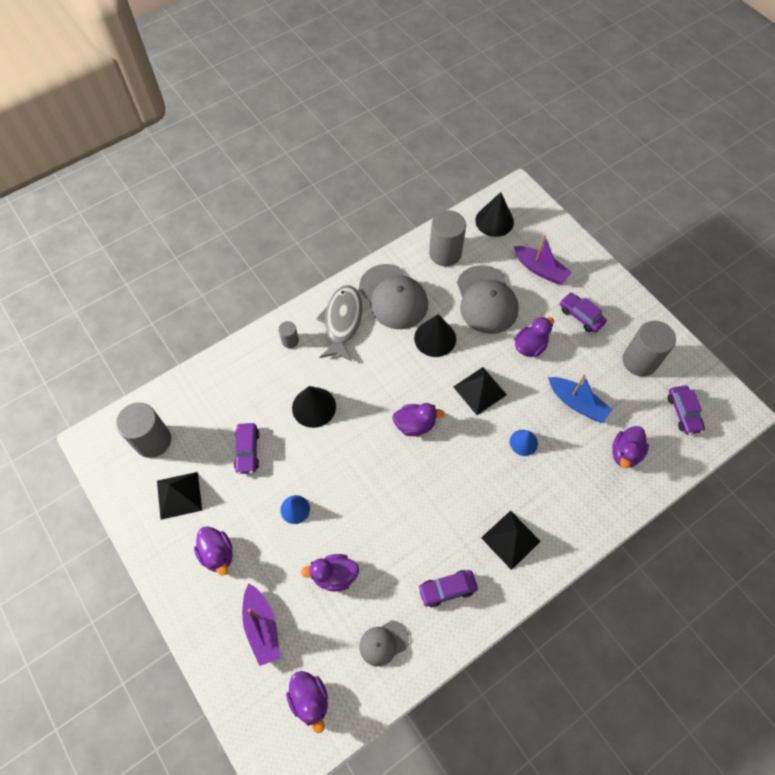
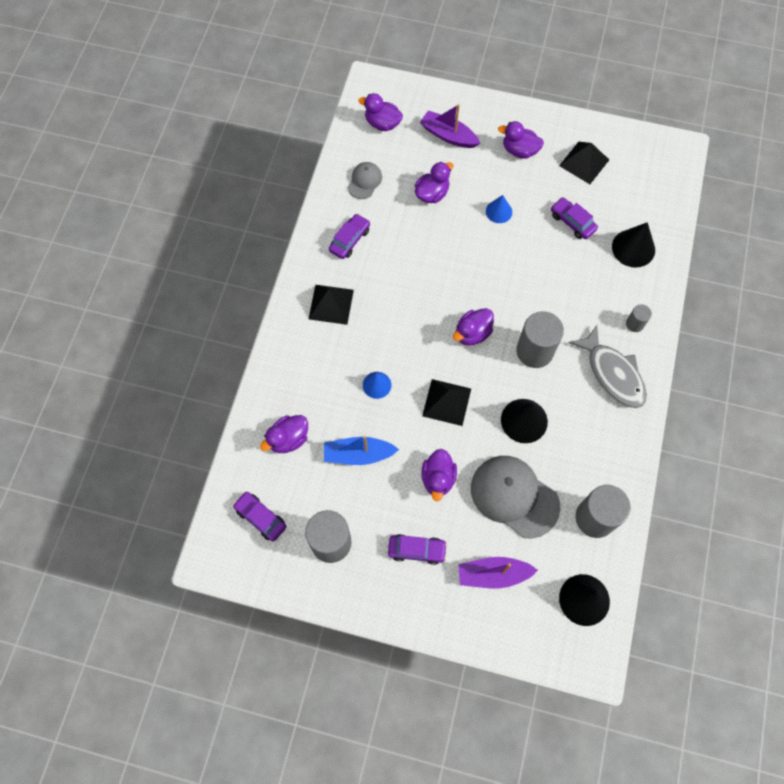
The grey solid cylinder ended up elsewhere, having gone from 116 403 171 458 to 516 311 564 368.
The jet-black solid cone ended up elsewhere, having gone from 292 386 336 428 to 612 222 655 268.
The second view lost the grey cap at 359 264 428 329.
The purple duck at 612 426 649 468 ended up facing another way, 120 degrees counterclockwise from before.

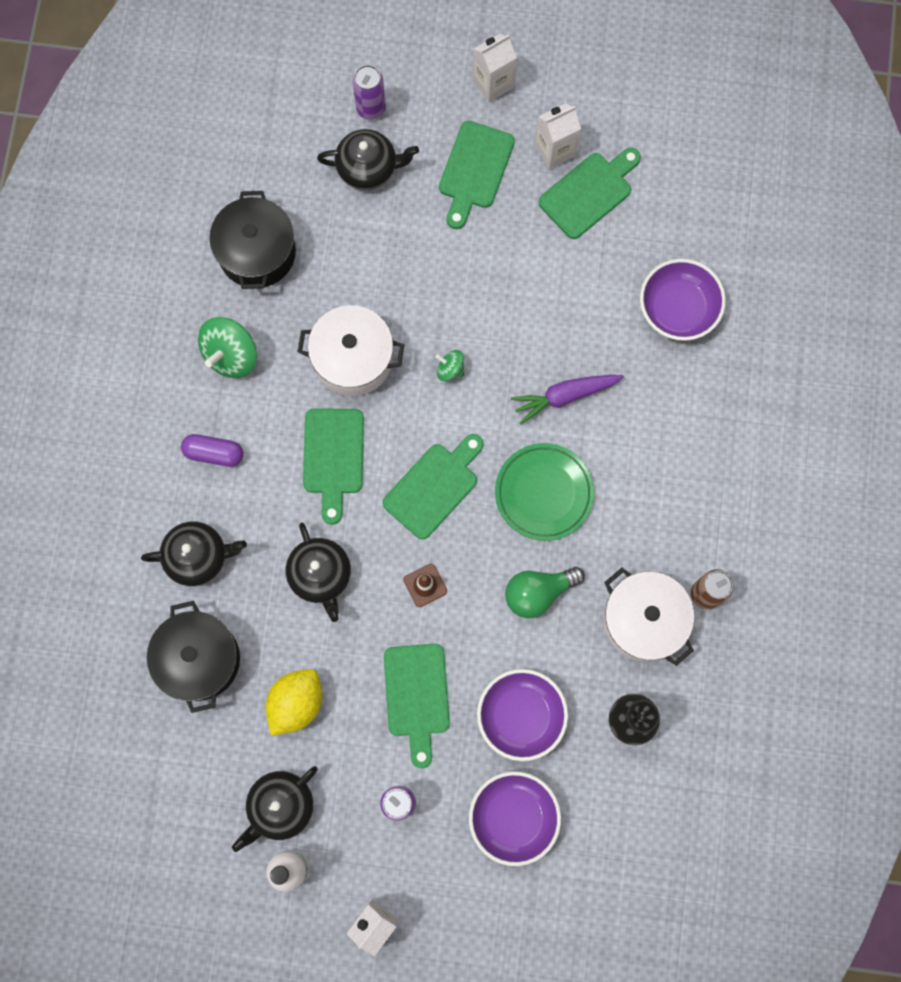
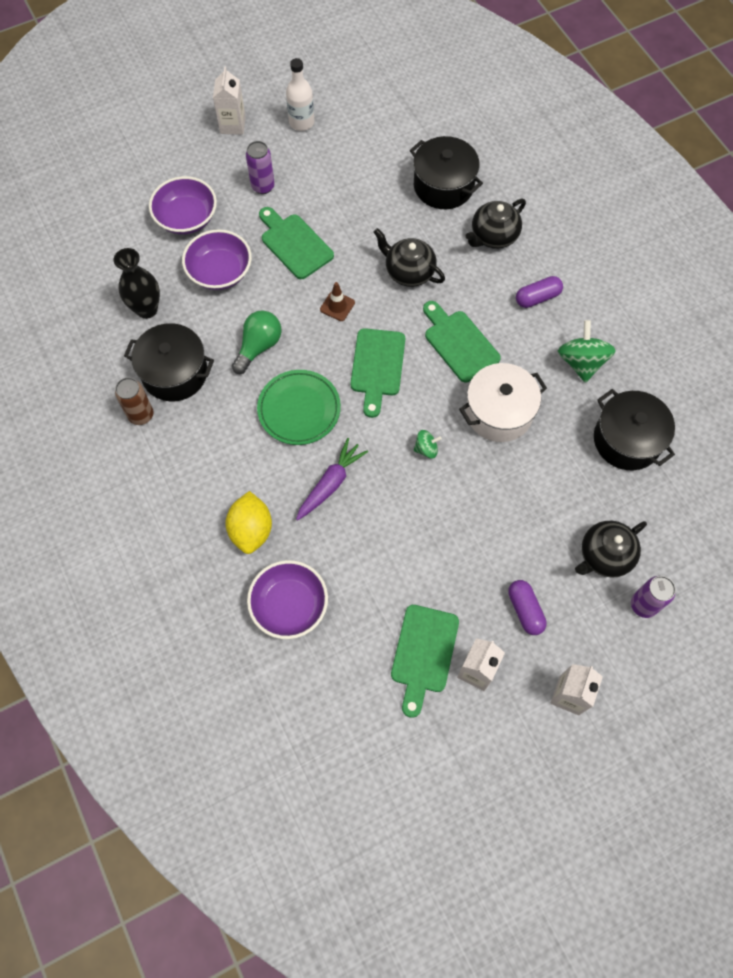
The second view lost the jet-black tea pot at 232 766 318 852.
The yellow citrus fruit ended up elsewhere, having gone from 265 669 322 736 to 225 491 272 554.
Where the leaf-green chopping board stood at 439 121 515 229, the purple capsule came to stand at 508 580 547 635.
What was the white cooking pot at 603 568 694 666 turned into the jet-black cooking pot at 124 323 214 402.

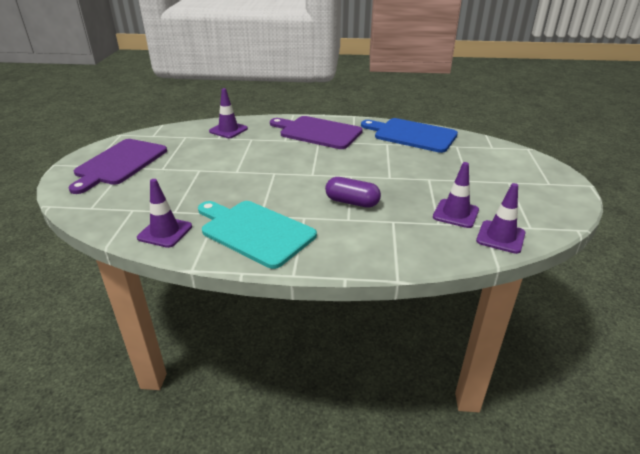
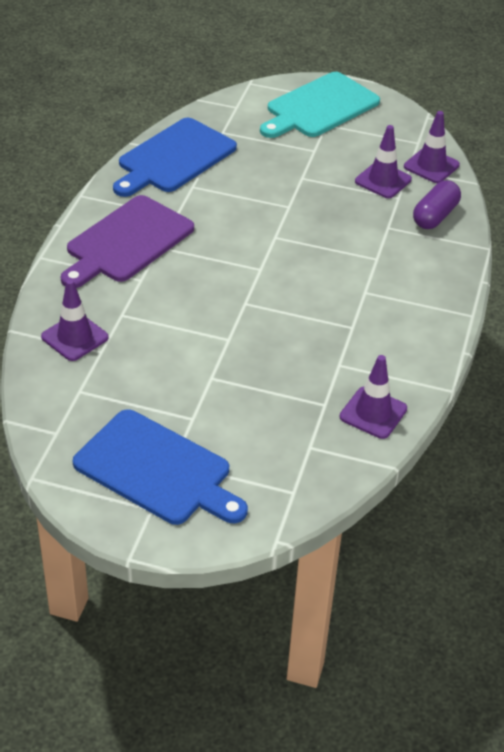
What was the purple chopping board at 68 139 167 194 turned into the cobalt chopping board at 73 409 248 525.
The teal chopping board ended up elsewhere, having gone from 198 201 317 269 to 260 72 380 138.
The purple capsule ended up elsewhere, having gone from 325 177 381 208 to 413 180 461 229.

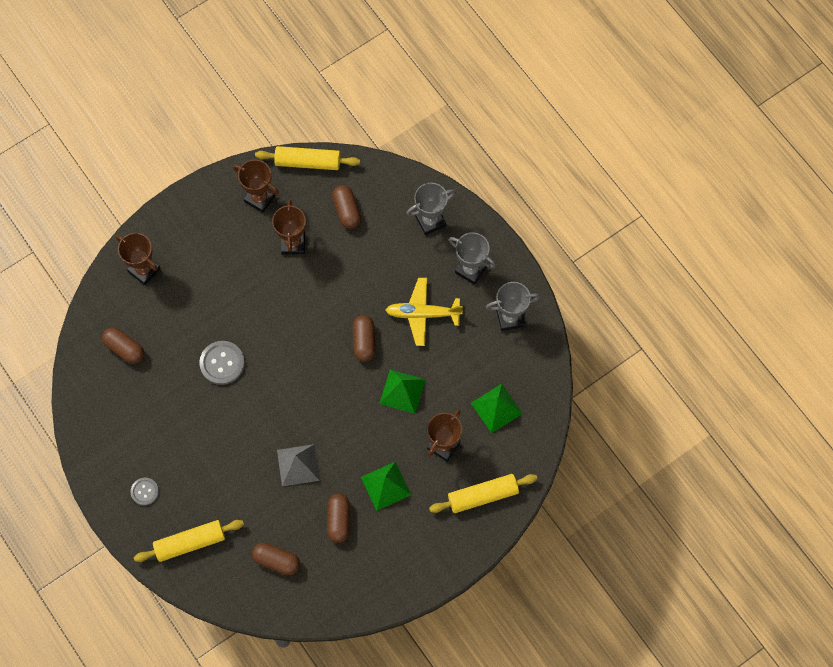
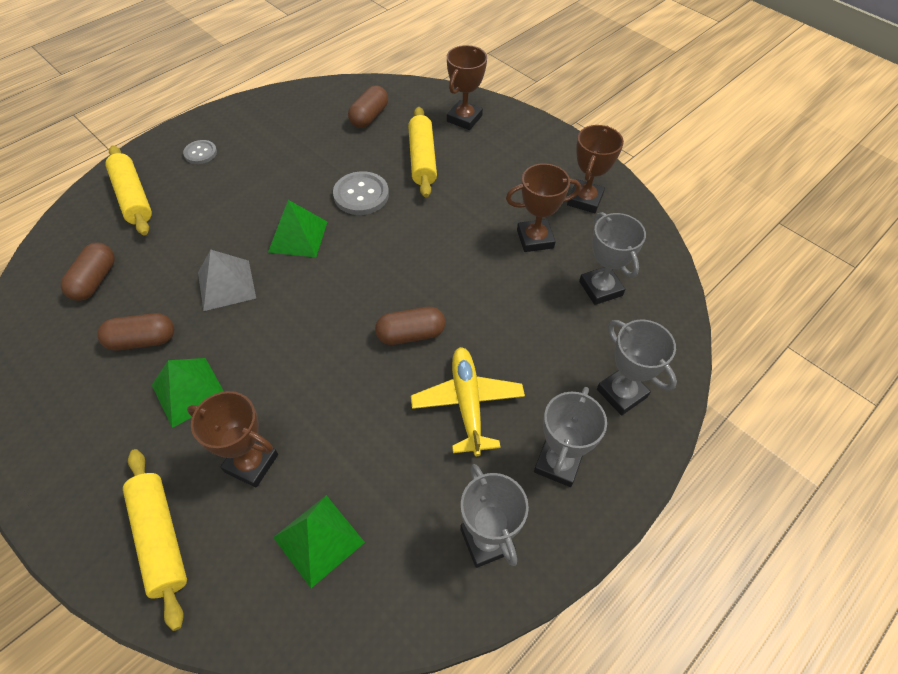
The yellow rolling pin ended up elsewhere, having gone from 255 146 360 170 to 408 107 437 198.
Where the brown capsule stood at 332 185 361 229, the grey prize cup came to stand at 579 212 646 305.
The leaf-green solid pyramid ended up elsewhere, having gone from 379 370 426 414 to 268 200 327 257.

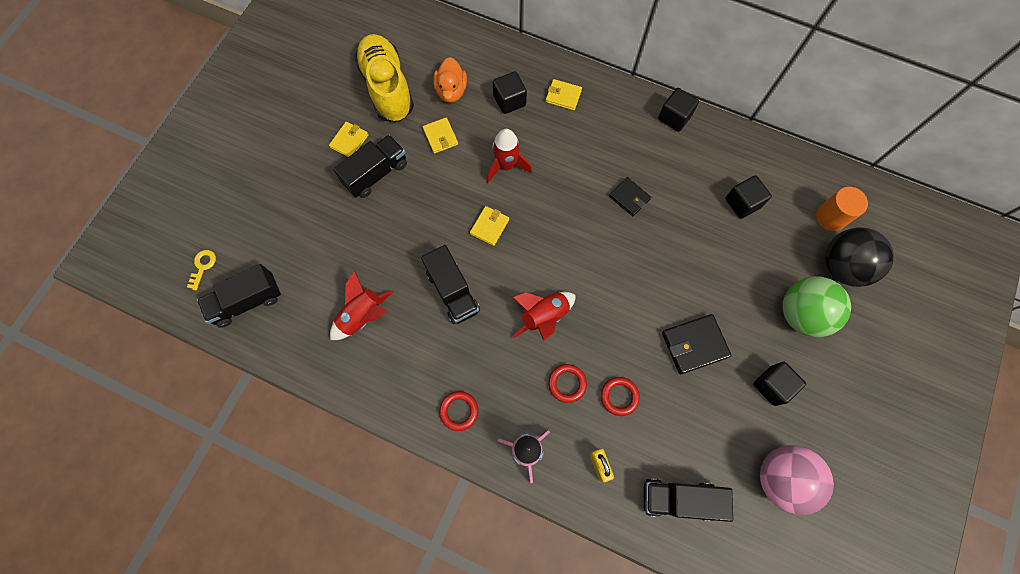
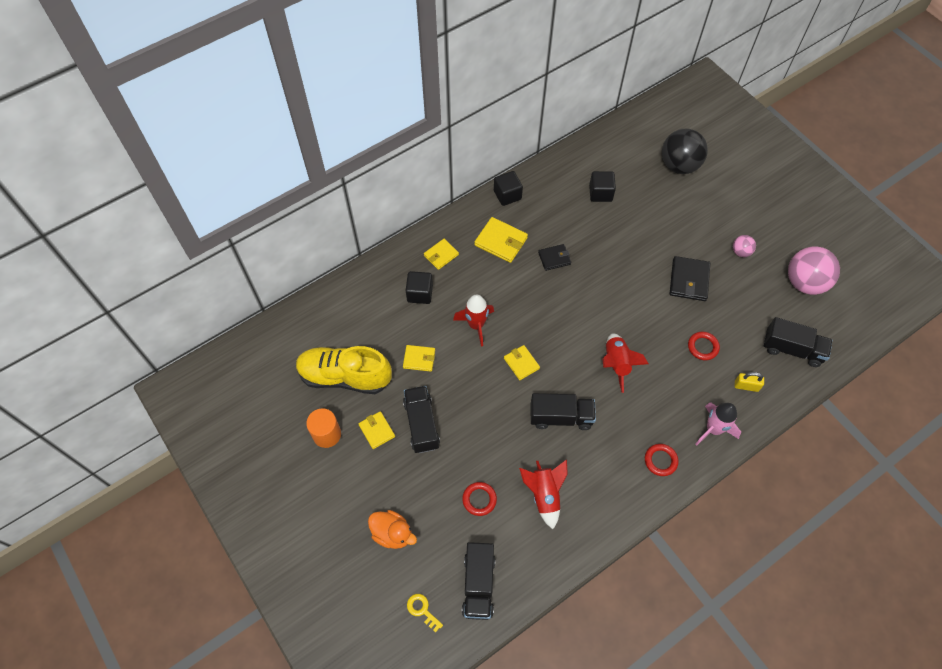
The orange duck ended up elsewhere, having gone from 433 57 467 103 to 368 510 417 549.
The crimson torus ended up elsewhere, having gone from 548 364 587 403 to 462 482 497 516.
The jet-black lorry at 644 478 733 522 ended up facing another way, 105 degrees counterclockwise from before.
Where the jet-black solid cube stood at 753 361 806 406, the pink play ball came to stand at 733 235 756 257.
The second view lost the leaf-green play ball at 782 276 851 337.
The orange solid cylinder ended up elsewhere, having gone from 816 187 868 231 to 306 408 341 448.
The second view gained the yellow card wallet at 474 217 528 263.

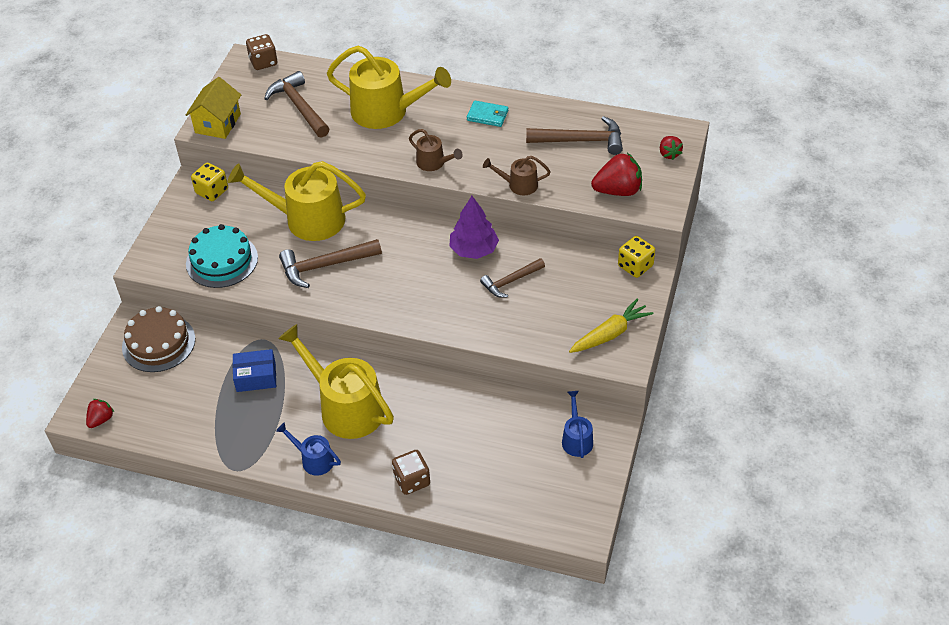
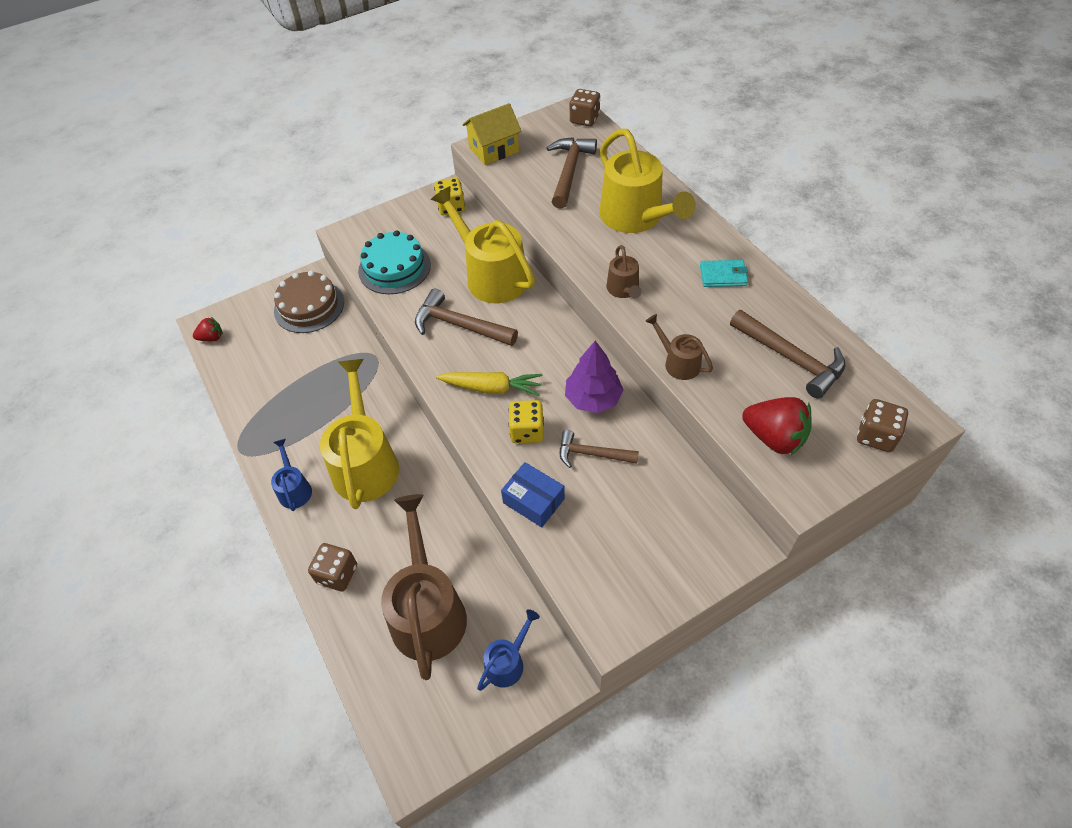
The cobalt parcel ended up elsewhere, having gone from 233 349 276 392 to 501 462 565 527.
The teal card wallet at 467 100 508 127 ended up facing another way, 60 degrees counterclockwise from before.
The yellow toy carrot ended up elsewhere, having gone from 569 298 654 353 to 436 372 543 396.
The yellow dice ended up elsewhere, having gone from 618 236 655 278 to 509 400 544 443.
Where the crimson toy strawberry stood at 660 136 683 160, the brown dice came to stand at 857 399 908 452.
The second view gained the brown watering pot at 381 494 467 680.

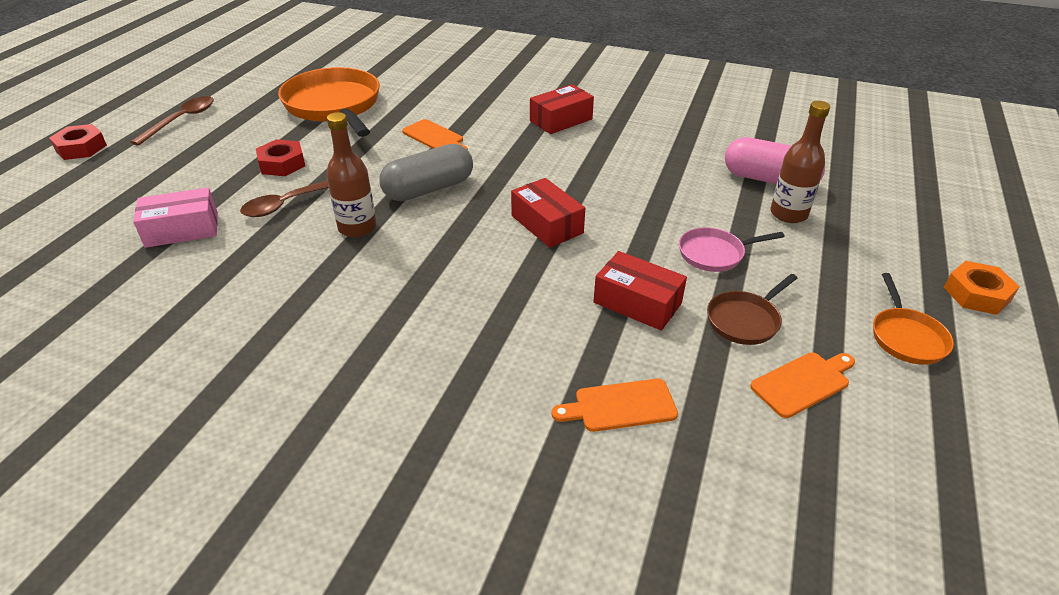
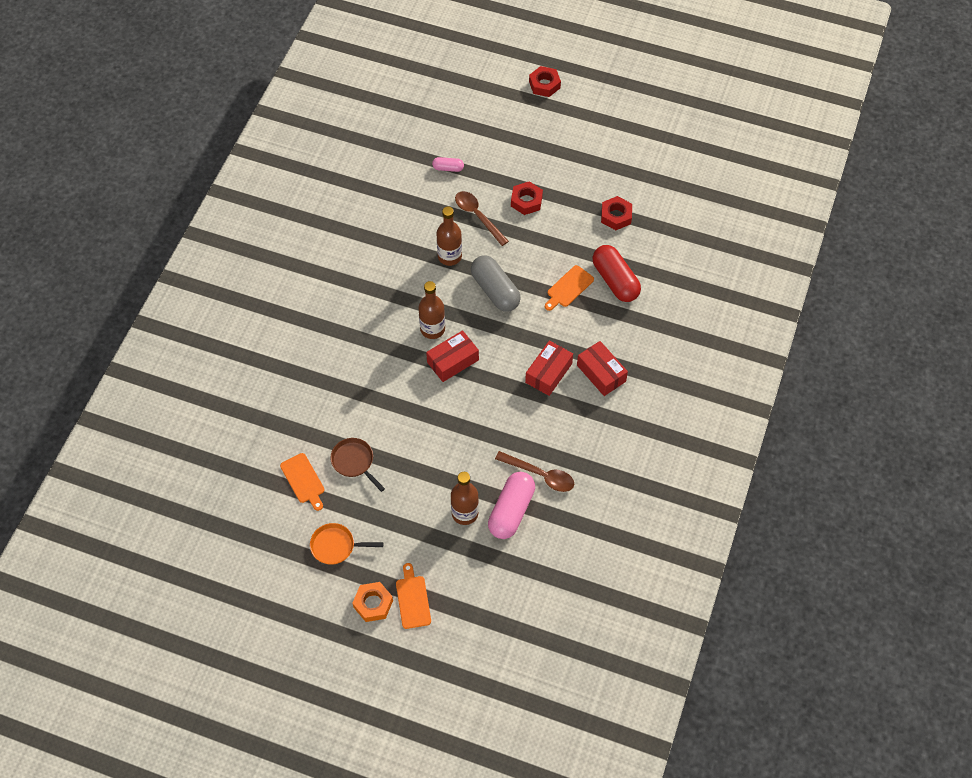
The brown tablespoon ended up elsewhere, having gone from 131 96 214 146 to 495 451 574 492.
Where the pink parcel stood at 133 188 218 248, the pink capsule came to stand at 432 157 464 172.
Where the orange pan stood at 278 67 380 137, the crimson nut came to stand at 601 196 632 230.
The orange chopping board ended up elsewhere, having gone from 552 379 678 432 to 396 563 431 629.
The crimson parcel ended up elsewhere, having gone from 593 251 687 331 to 525 341 573 396.
The second view lost the pink pan at 679 227 785 272.
The second view gained the brown drink bottle at 418 281 445 339.
The second view gained the crimson capsule at 592 245 641 302.

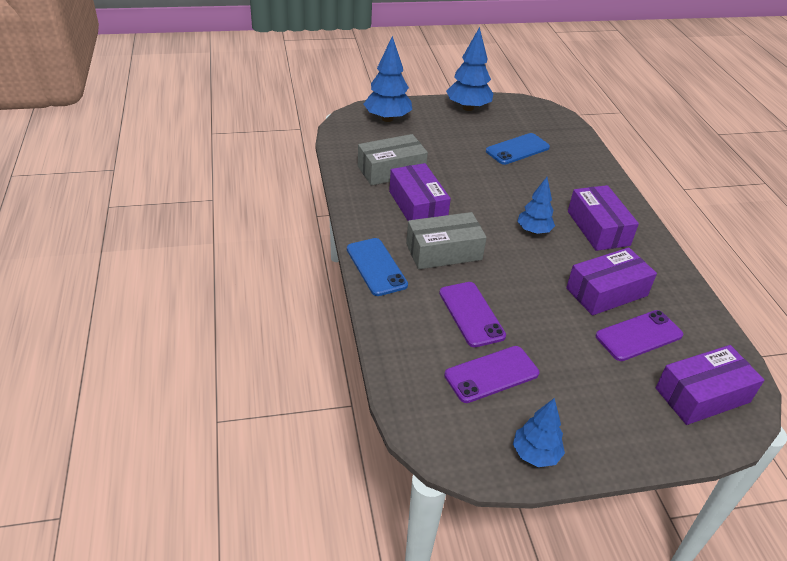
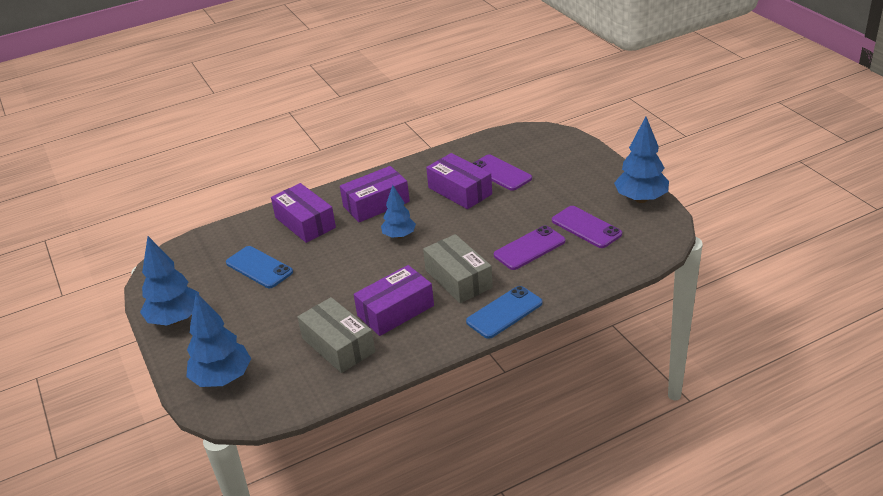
The size of the cobalt fir tree at 513 398 565 467 changed by a factor of 1.56.
The purple parcel ended up elsewhere, having gone from 656 345 764 425 to 271 183 336 243.

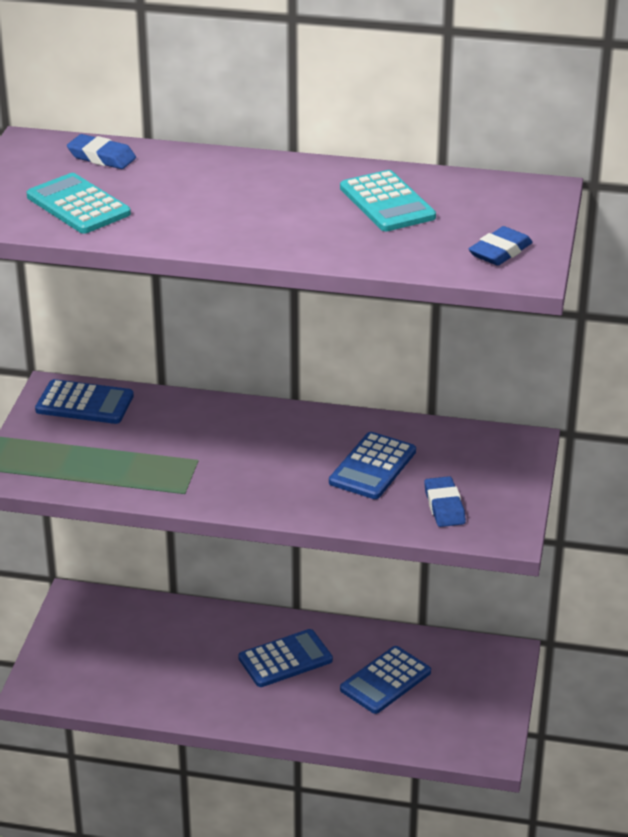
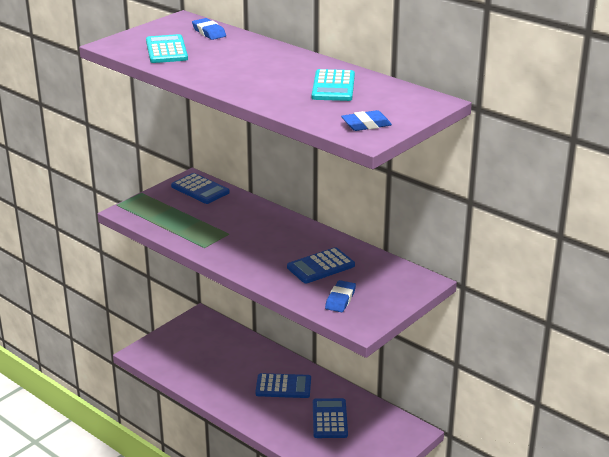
The cobalt adding machine at 340 646 431 714 ended up facing another way, 105 degrees clockwise from before.

